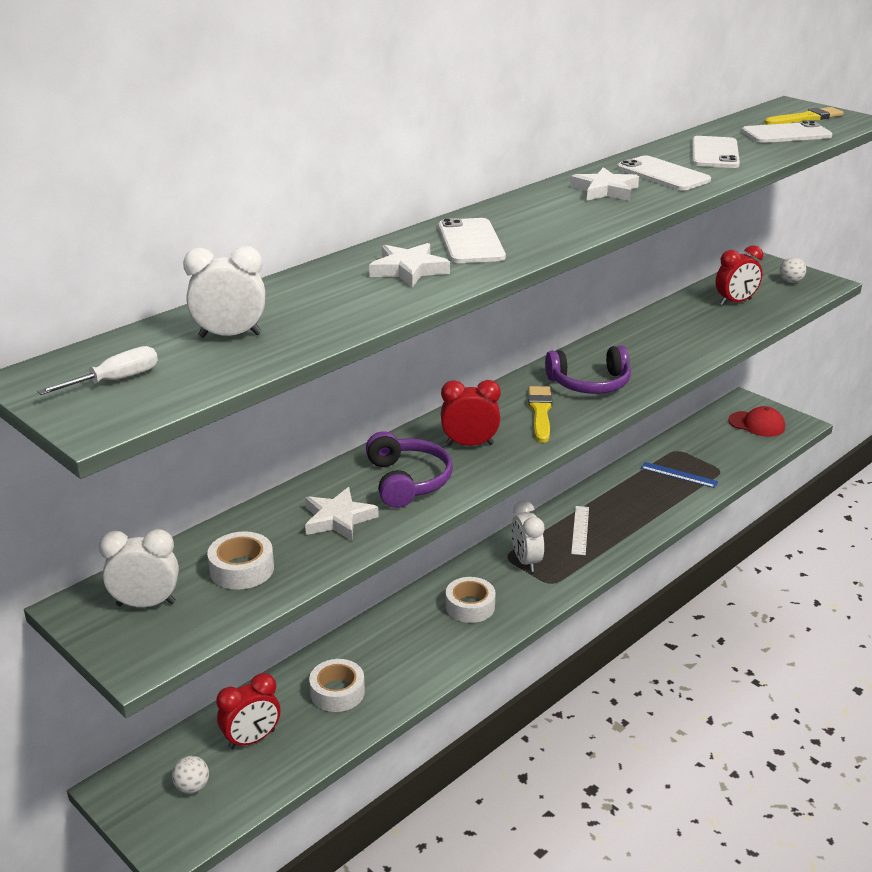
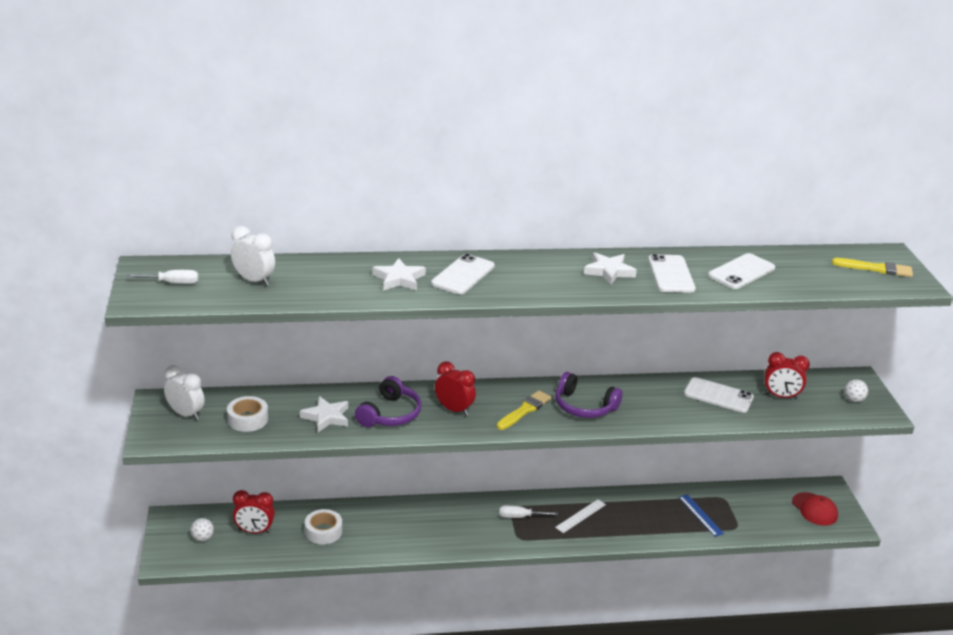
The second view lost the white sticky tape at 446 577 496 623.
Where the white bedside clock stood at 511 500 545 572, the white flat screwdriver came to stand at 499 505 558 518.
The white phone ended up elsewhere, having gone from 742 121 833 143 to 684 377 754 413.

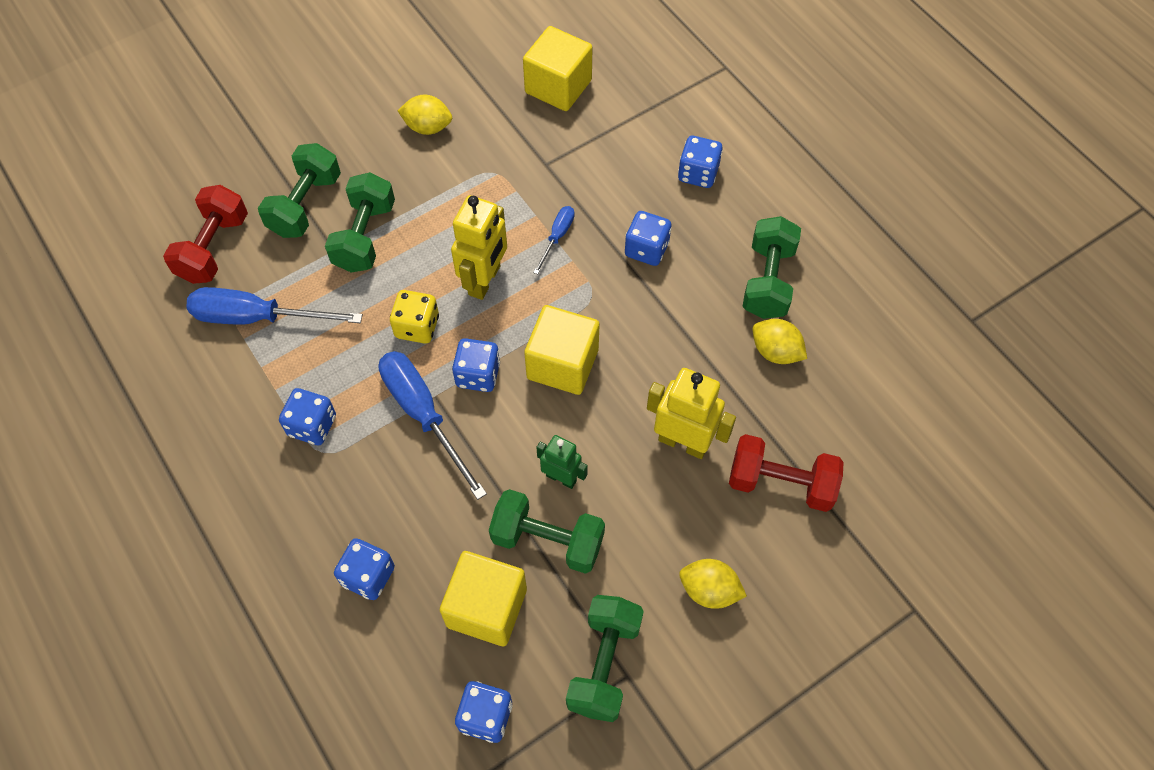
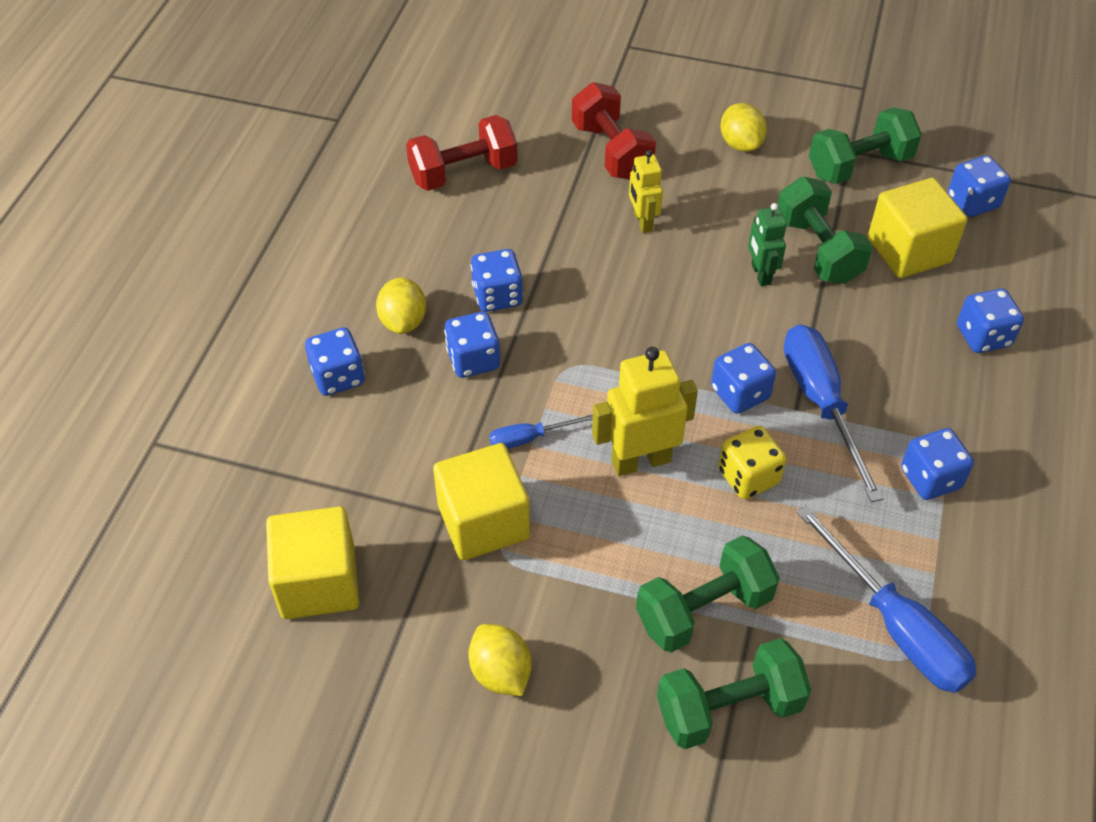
The crimson free weight ended up elsewhere, having gone from 163 185 248 284 to 406 115 518 191.
The cobalt flat screwdriver at 379 351 487 500 ended up facing another way, 150 degrees clockwise from before.
The yellow solid cube ended up elsewhere, having gone from 524 305 600 395 to 433 443 530 560.
The size of the yellow robot figure at 647 368 736 459 changed by a factor of 0.61.
The second view lost the leaf-green free weight at 743 216 801 319.
The yellow citrus fruit ended up elsewhere, having gone from 753 319 807 364 to 376 277 426 334.
The second view gained the cobalt dice at 471 249 523 312.

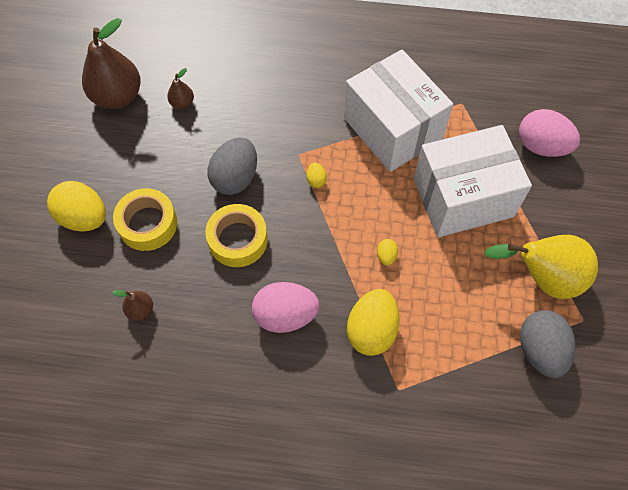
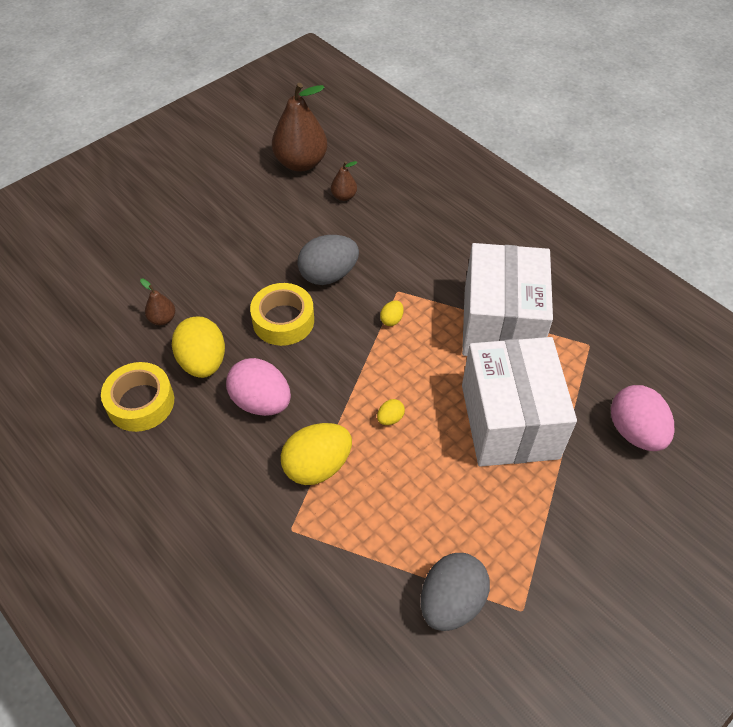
The yellow egg ended up elsewhere, having gone from 47 181 106 231 to 172 316 225 378.
The yellow sticky tape ended up elsewhere, having gone from 113 188 177 251 to 101 362 174 432.
The white parcel at 414 125 532 237 ended up facing another way, 60 degrees clockwise from before.
The second view lost the yellow pear at 484 235 598 299.

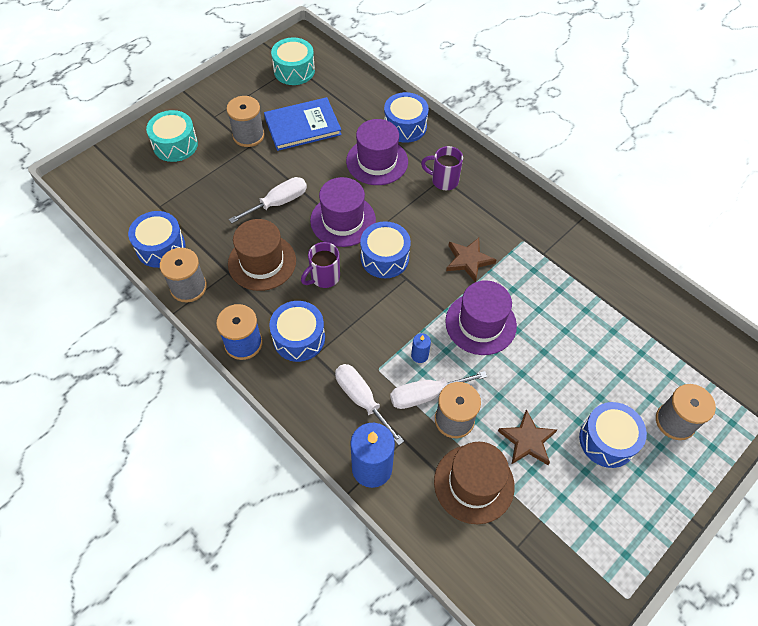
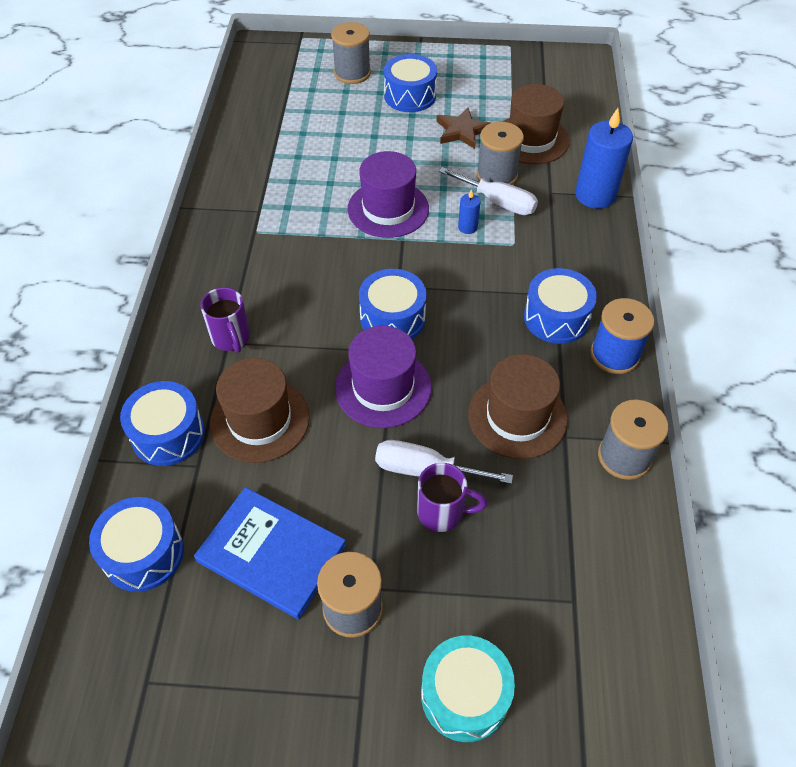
The cobalt drum ended up elsewhere, having gone from 128 211 186 268 to 89 497 184 592.
The second view lost the teal drum at 271 38 315 85.
The purple coffee mug ended up elsewhere, having gone from 301 242 340 288 to 417 463 487 532.
The second view lost the white flat screwdriver at 335 364 404 445.
What was the purple tall hat at 346 119 408 185 turned into the brown tall hat at 210 358 310 463.
The second view lost the brown star at 446 238 496 282.

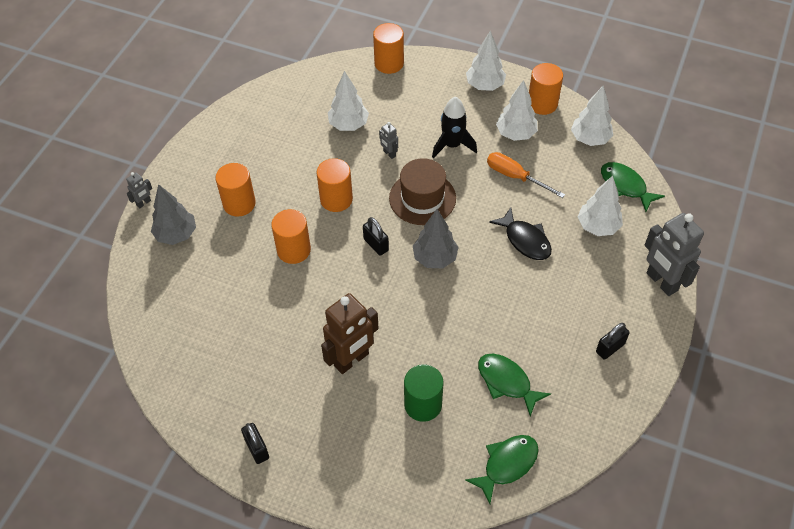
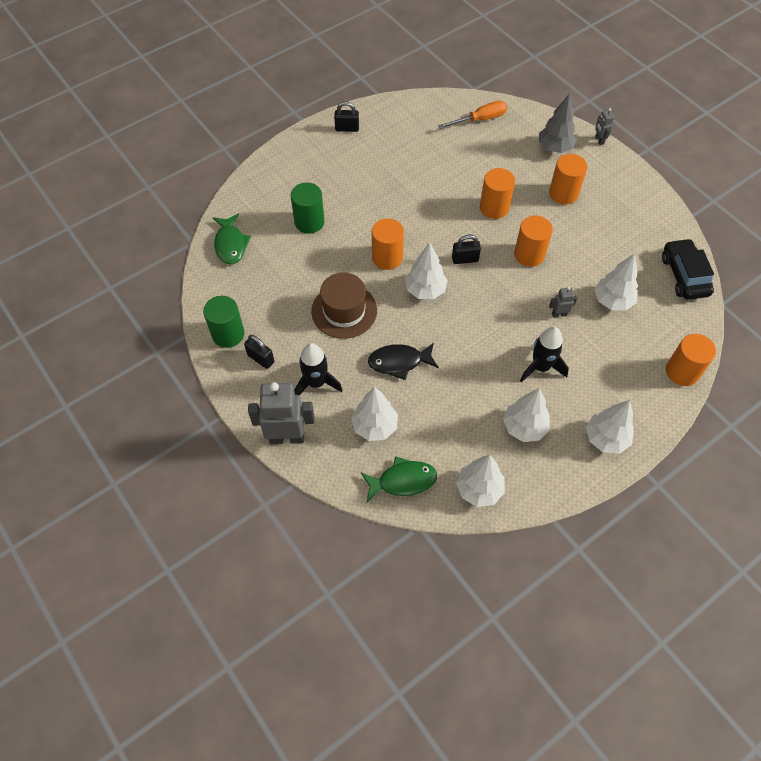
The second view lost the brown robot figure at 321 293 379 374.
The brown tall hat ended up elsewhere, having gone from 389 158 456 225 to 311 273 377 339.
What was the grey fir tree at 413 209 459 268 turned into the white fir tree at 405 242 448 300.
The second view lost the leaf-green fish figure at 478 354 551 416.
The orange flat screwdriver ended up elsewhere, having gone from 487 152 565 198 to 438 101 507 129.
The orange solid cylinder ended up elsewhere, having gone from 529 63 563 115 to 372 218 404 270.
The jet-black padlock at 596 323 630 360 ended up facing another way, 45 degrees counterclockwise from before.
The second view gained the leaf-green solid cylinder at 203 296 244 348.
The second view gained the jet-black toy rocket at 294 343 343 395.
The second view gained the jet-black automobile at 662 238 714 300.

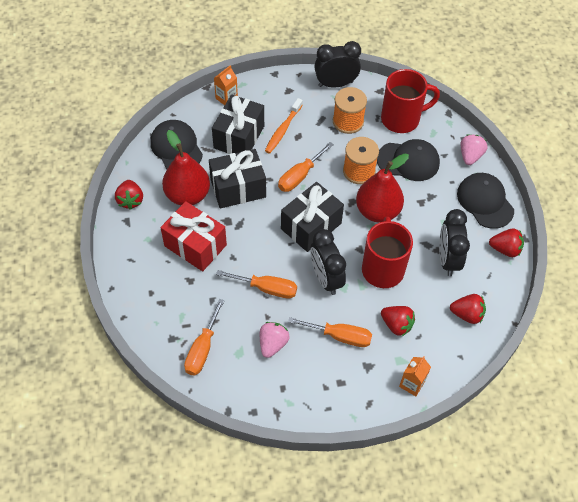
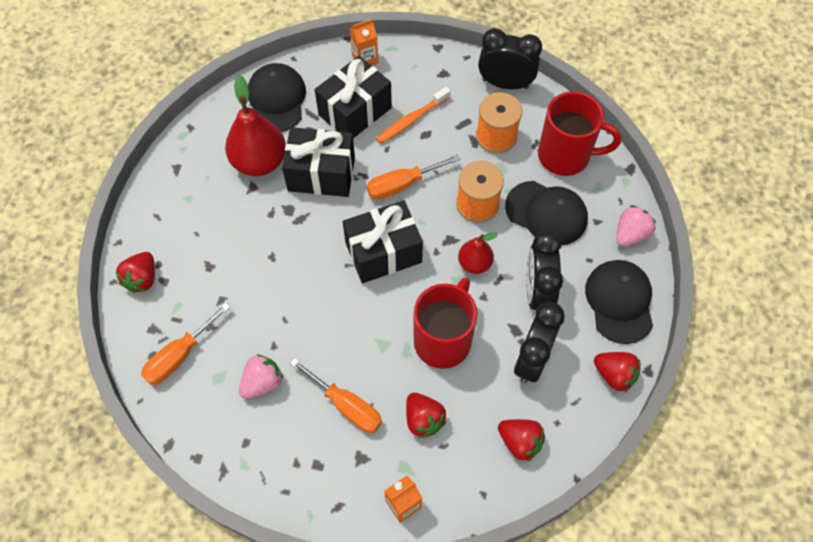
The crimson toy strawberry ended up elsewhere, having gone from 115 180 143 210 to 116 252 155 293.
The second view lost the crimson present at 161 201 227 271.
The second view lost the orange flat screwdriver at 216 270 297 299.
The jet-black bedside clock ended up elsewhere, having gone from 310 229 346 295 to 526 230 563 310.
The size of the crimson pear at 356 153 409 222 changed by a factor of 0.56.

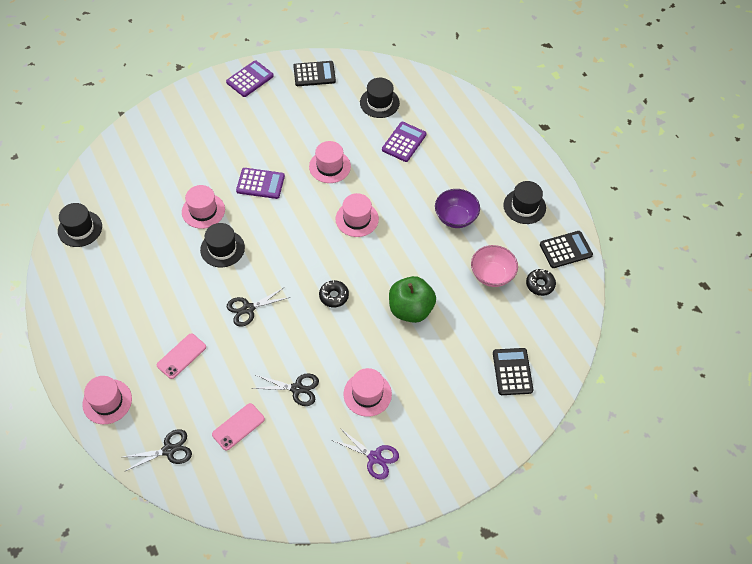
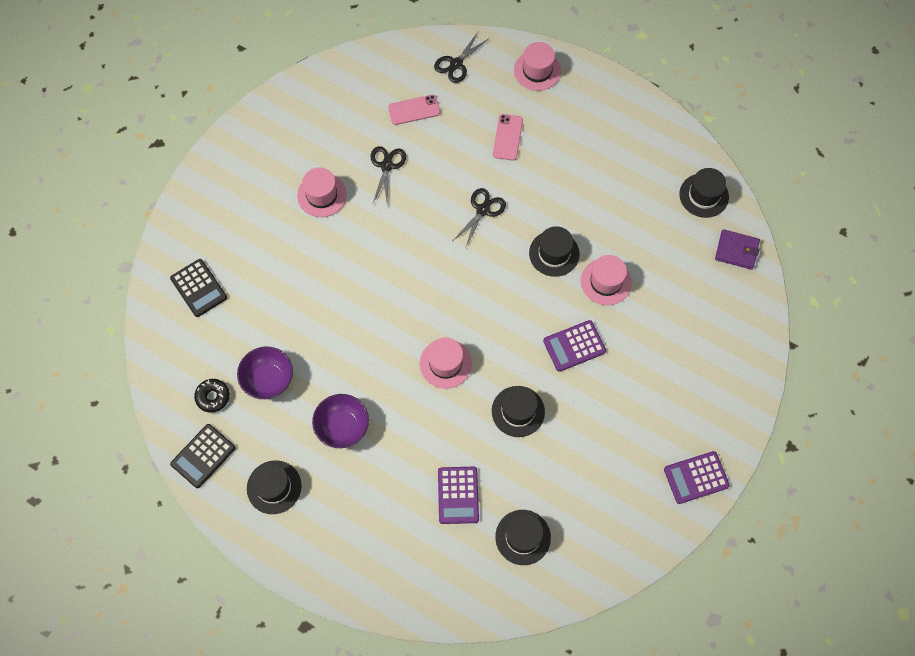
The pink phone at 212 403 265 451 ended up facing another way, 60 degrees clockwise from before.
The purple adding machine at 226 60 274 97 ended up facing another way, 60 degrees clockwise from before.
The jet-black scissors at 252 374 319 406 ended up facing another way, 120 degrees clockwise from before.
The second view lost the jet-black adding machine at 293 61 336 86.
What was the pink tall hat at 309 141 351 183 turned into the jet-black tall hat at 492 386 545 437.
The second view lost the jet-black donut at 319 280 349 307.
The second view lost the purple scissors at 332 428 399 480.
The second view lost the leaf-green apple fruit at 389 276 436 323.
What was the pink serving bowl at 471 245 518 287 turned into the purple serving bowl at 237 346 293 399.
The second view gained the purple card wallet at 715 229 760 270.

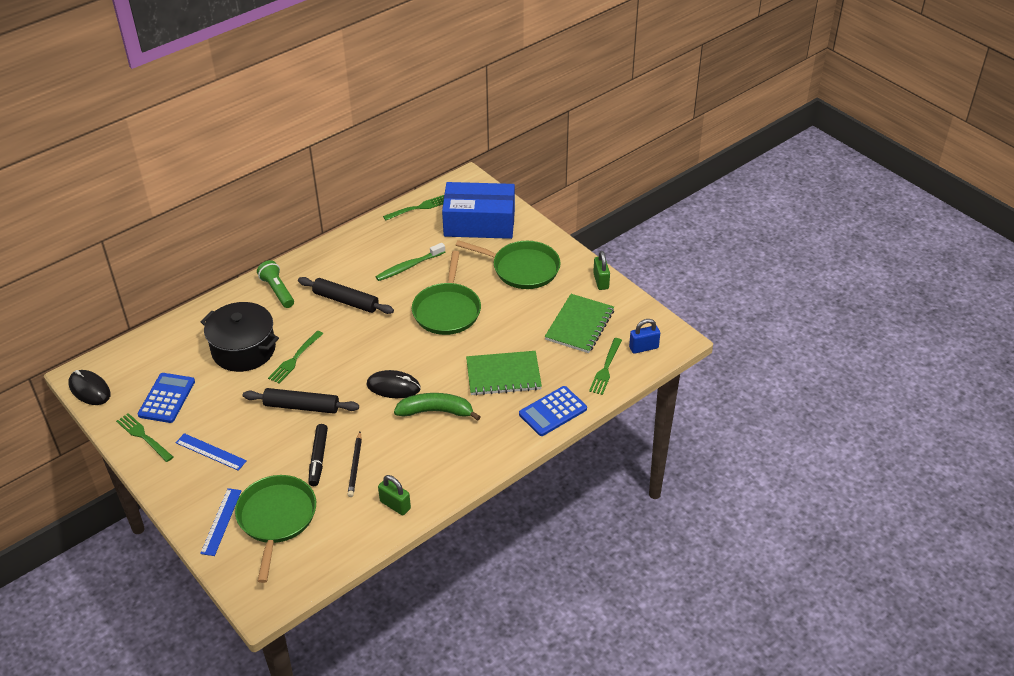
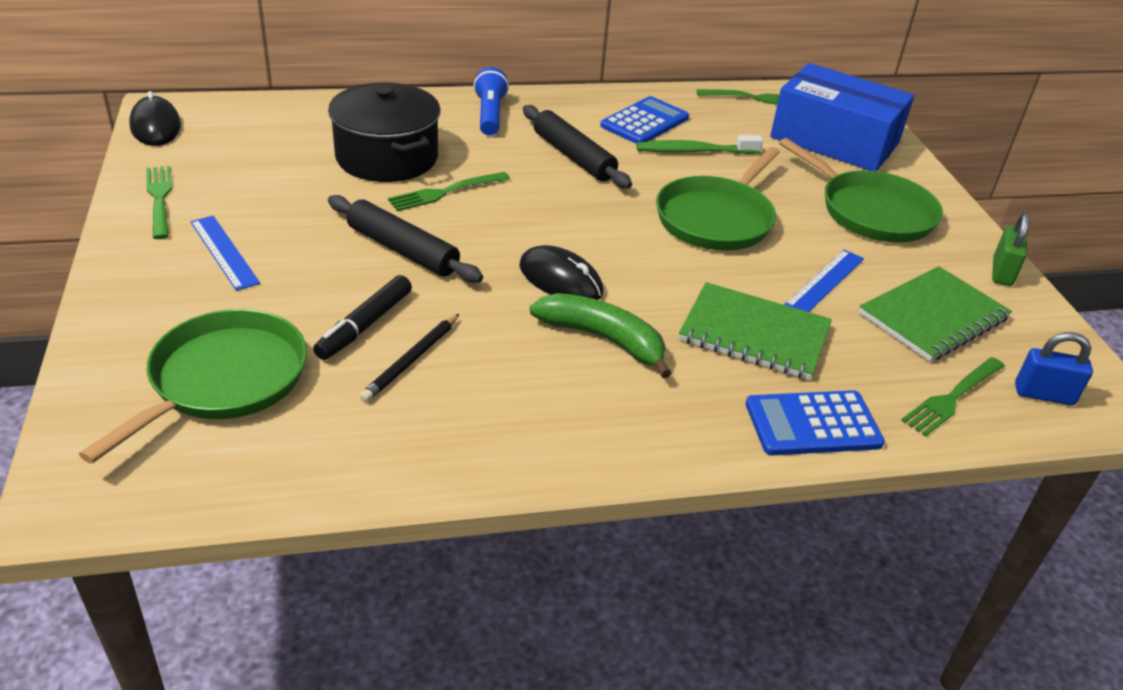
The cobalt adding machine ended up elsewhere, having gone from 138 373 195 423 to 600 96 689 144.
The cobalt ruler ended up elsewhere, having gone from 200 488 242 556 to 784 250 864 312.
What was the leaf-green pocket torch at 257 260 294 308 turned into the cobalt pocket torch at 474 67 509 136.
The second view lost the leaf-green padlock at 378 475 411 515.

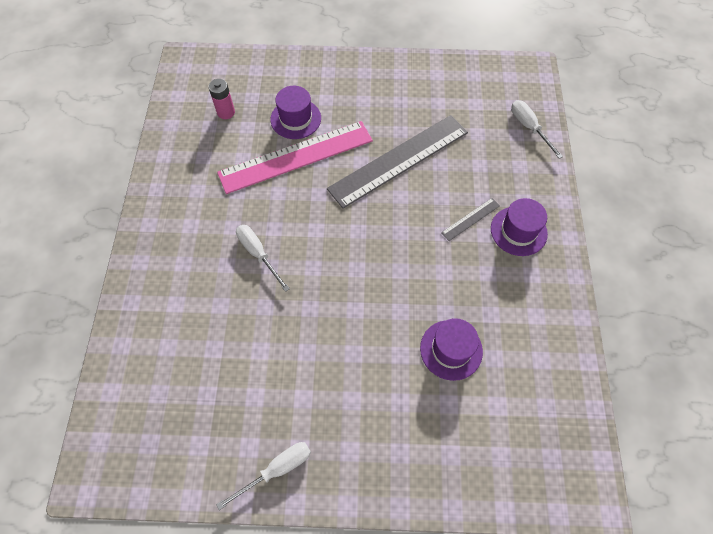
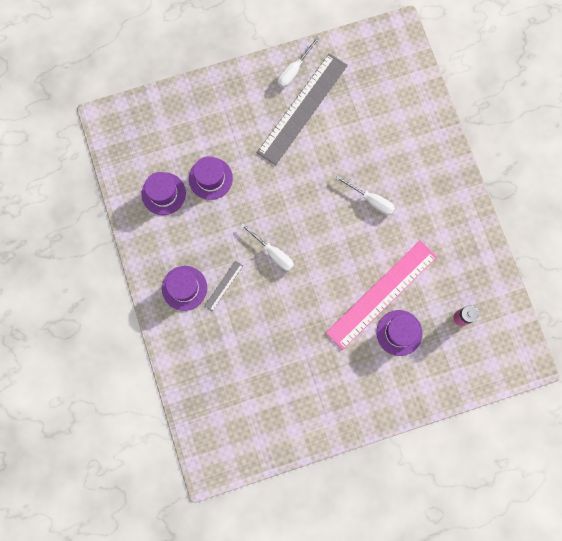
The grey ruler ended up elsewhere, having gone from 327 115 468 209 to 257 53 348 165.
The white flat screwdriver ended up elsewhere, having gone from 511 100 563 159 to 241 223 294 271.
The second view gained the purple tall hat at 141 172 186 215.

